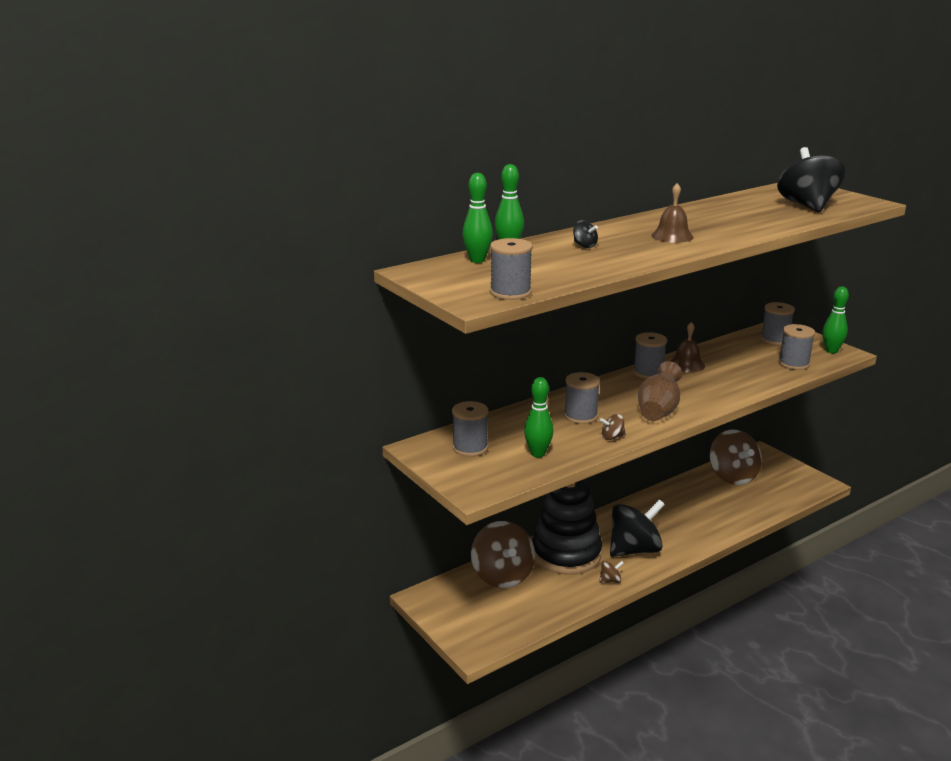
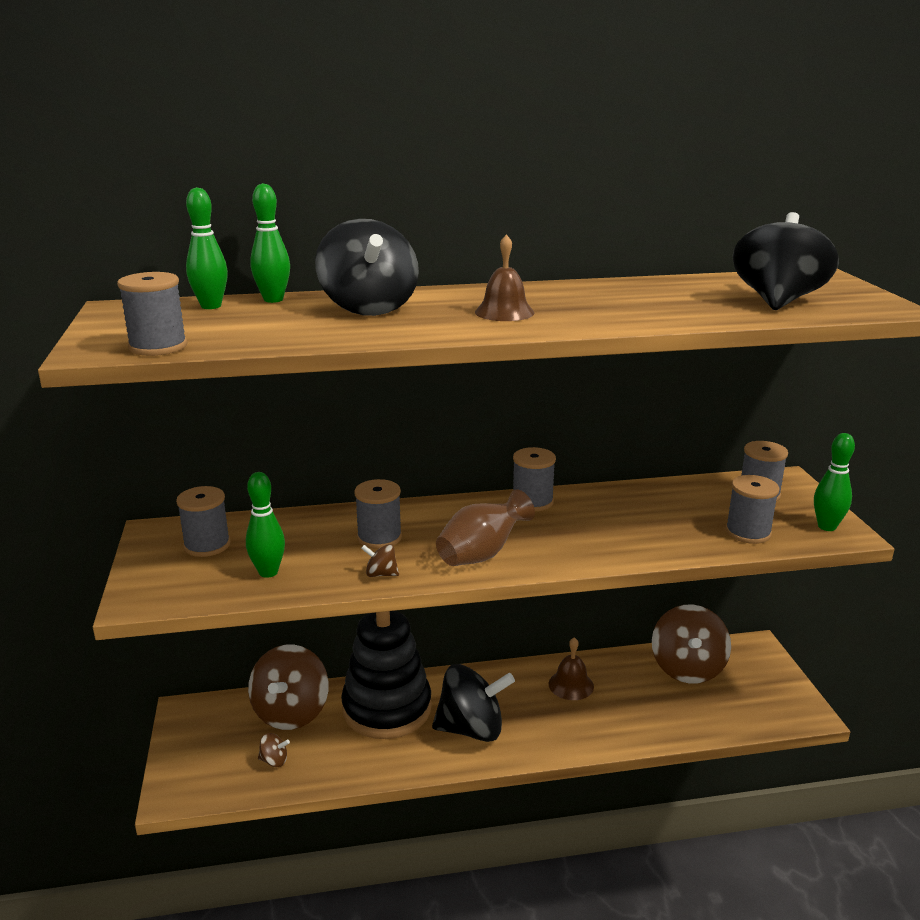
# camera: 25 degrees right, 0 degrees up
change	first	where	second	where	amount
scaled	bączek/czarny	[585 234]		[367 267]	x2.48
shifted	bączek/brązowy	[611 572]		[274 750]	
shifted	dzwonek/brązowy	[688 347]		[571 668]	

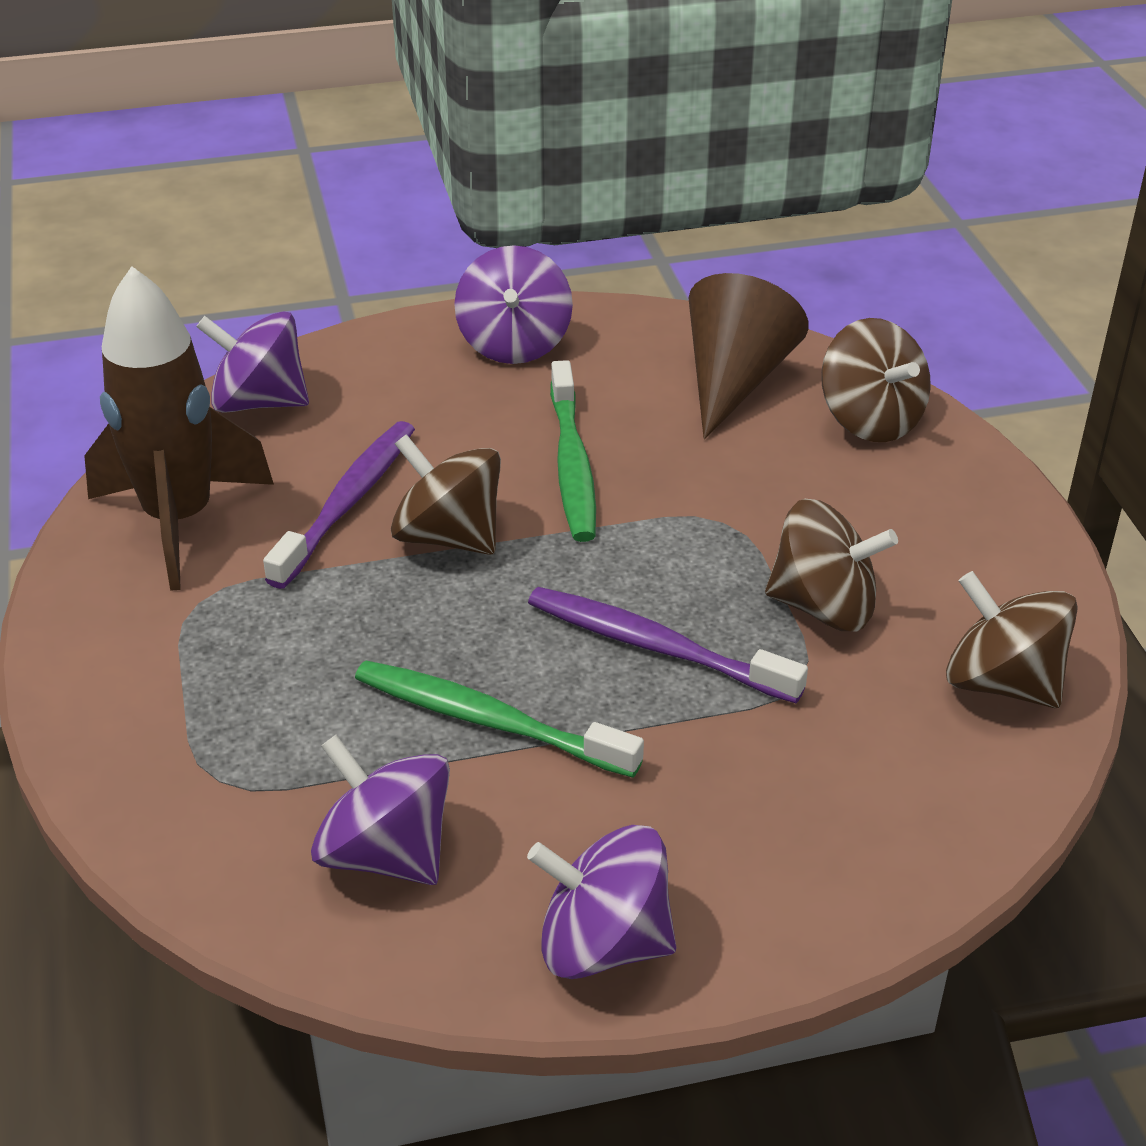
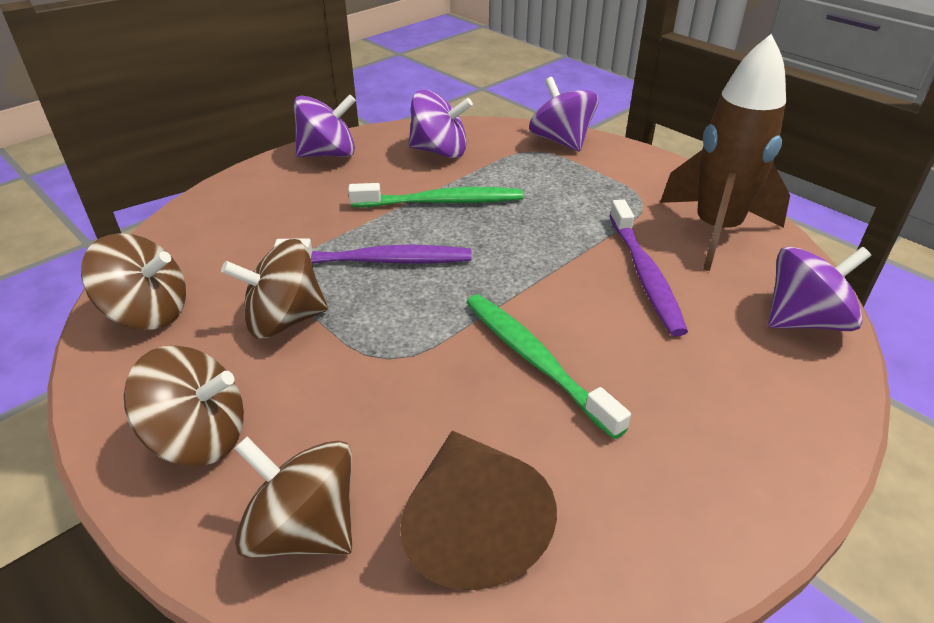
# camera: 150 degrees right, 0 degrees up
change	first	where	second	where	amount
shifted	bączek/brązowy	[446 494]		[184 406]	
shifted	bączek/fioletowy	[513 304]		[563 114]	

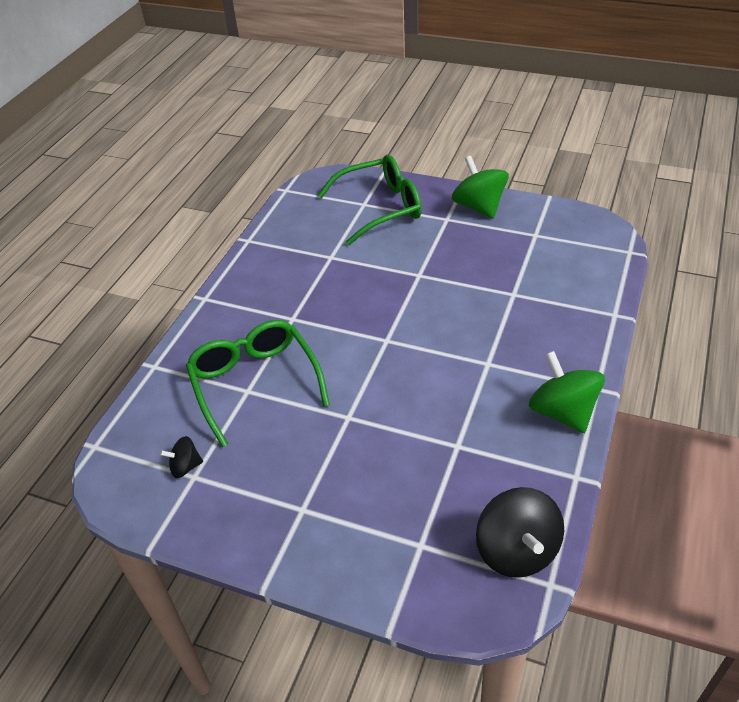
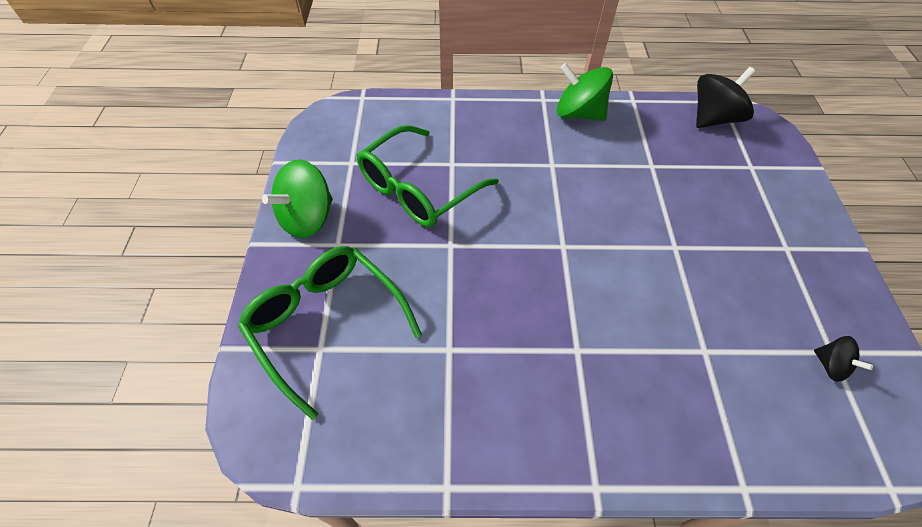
# camera: 115 degrees left, 10 degrees up
change	first	where	second	where	amount
shifted	okulary/zielony	[258 383]		[428 176]	
rotated	bączek/zielony	[567 392]		[585 92]	75 degrees clockwise

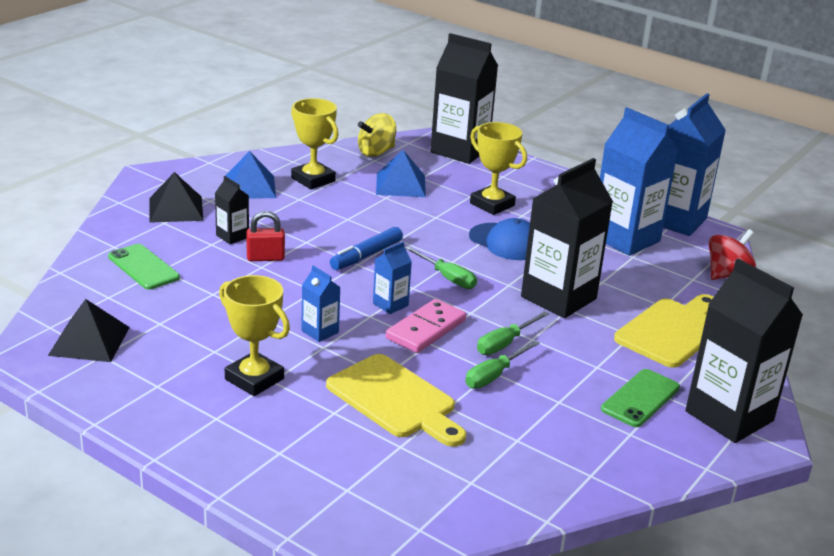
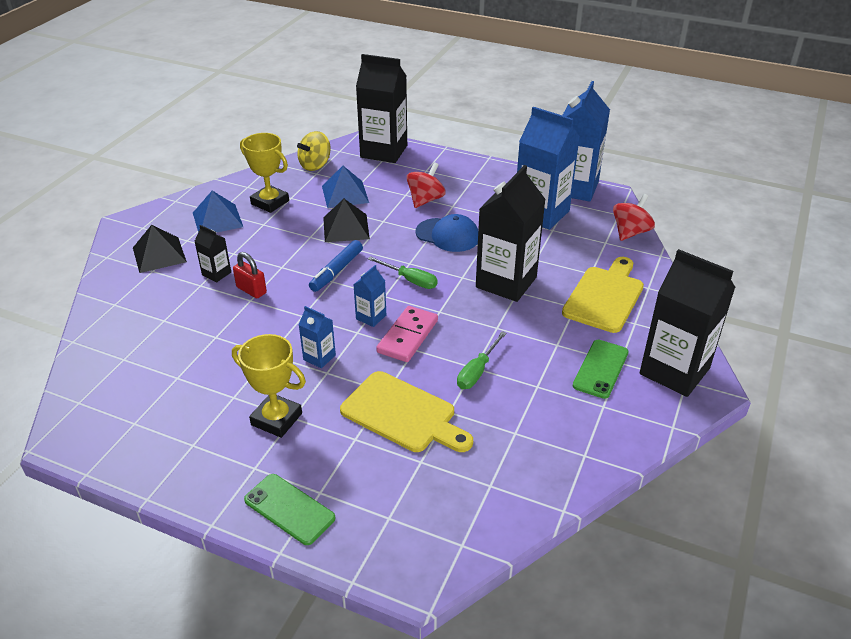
# camera: 10 degrees left, 10 degrees up
change	first	where	second	where	amount
shifted	piramida/czarny	[89 330]		[346 220]	
shifted	telefon/zielony	[144 267]		[289 509]	
rotated	kłódka/czerwony	[265 236]		[250 275]	60 degrees clockwise
swapped	puchar/żółty	[498 168]	bączek/czerwony	[426 185]	
gone	śrubokręt/zielony	[513 333]			

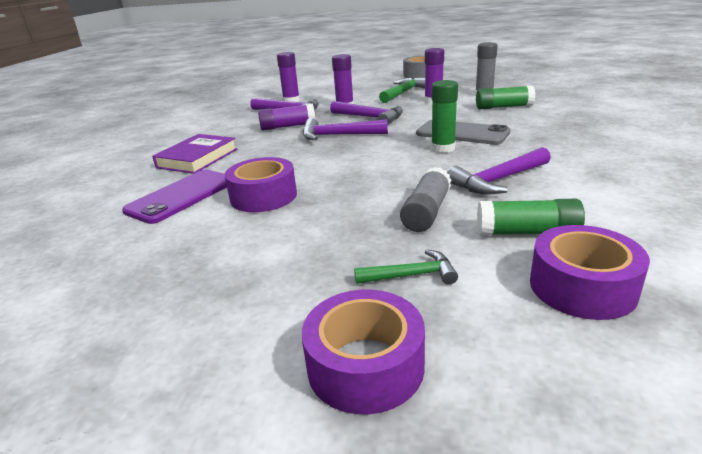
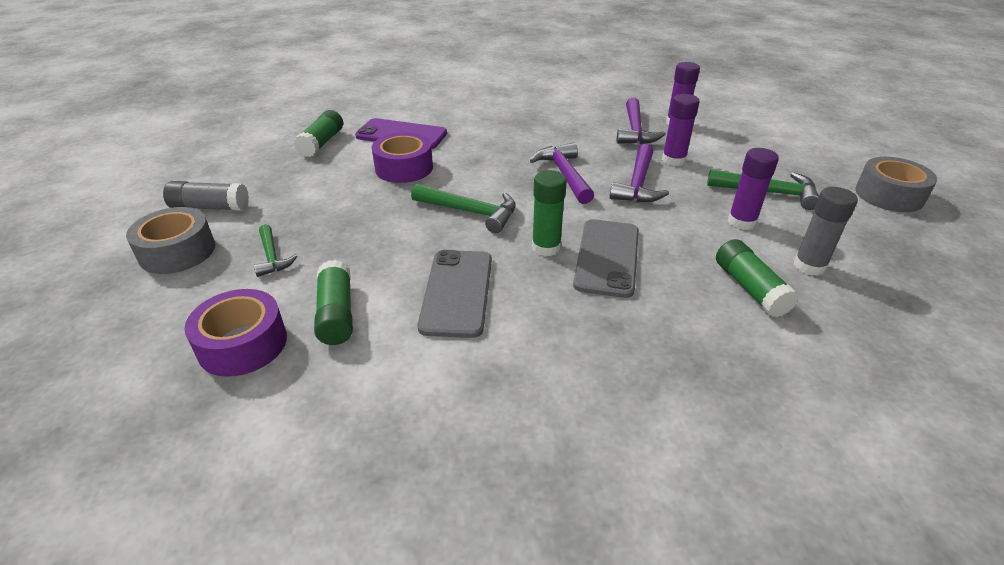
# camera: 70 degrees right, 10 degrees up
change	first	where	second	where	amount
gone	książka/fioletowy	[194 154]			
gone	klej w sztyfcie/fioletowy	[286 117]			
repainted	taśma klejąca/fioletowy	[363 352]	taśma klejąca/szary	[170 240]	
shifted	klej w sztyfcie/szary	[425 199]		[206 196]	
swapped	młotek/fioletowy	[499 171]	telefon/szary	[454 294]	
new			klej w sztyfcie/zielony	[318 133]	
new			młotek/zielony	[463 208]	

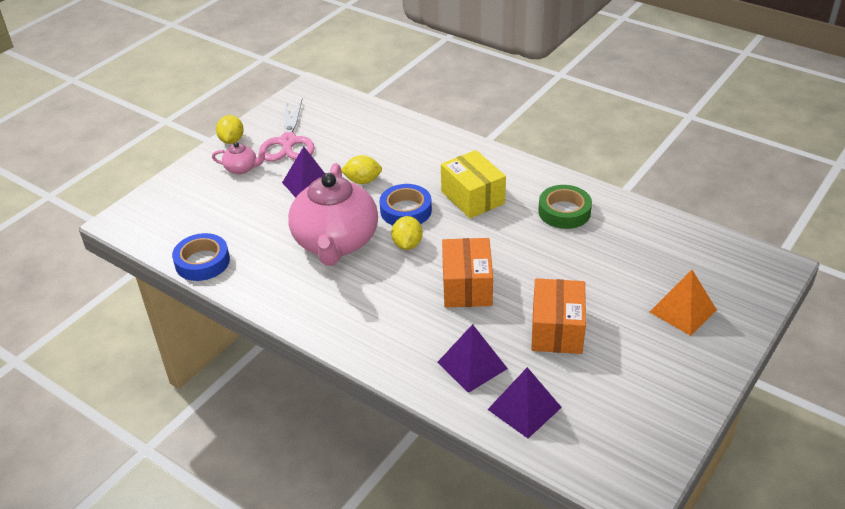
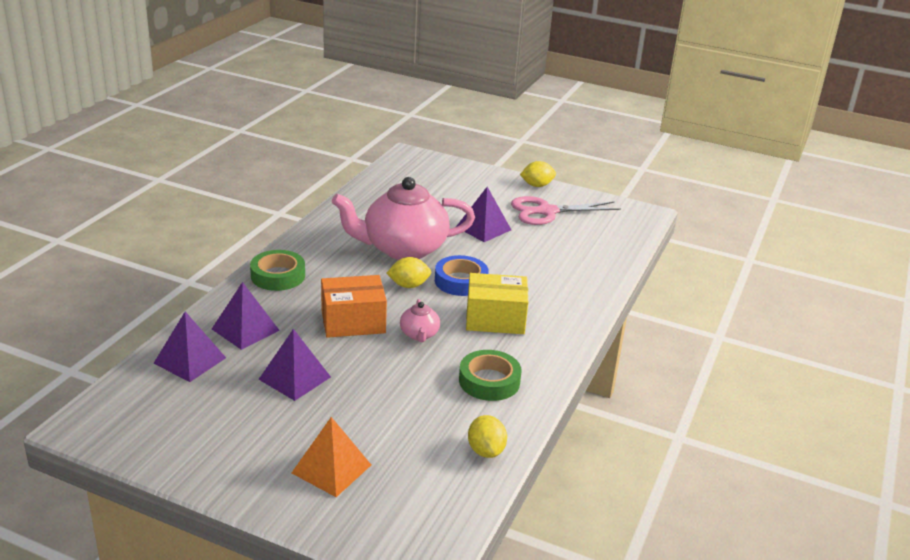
# camera: 75 degrees right, 10 degrees down
change	first	where	second	where	amount
gone	taśma klejąca/niebieski	[201 257]			
shifted	imbryk/różowy	[239 158]		[420 320]	
shifted	cytryna/żółty	[361 169]		[487 436]	
rotated	pudełko/żółty	[473 184]		[497 303]	45 degrees clockwise
swapped	pudełko/pomarańczowy	[558 316]	piramida/fioletowy	[295 365]	
new			taśma klejąca/zielony	[277 270]	

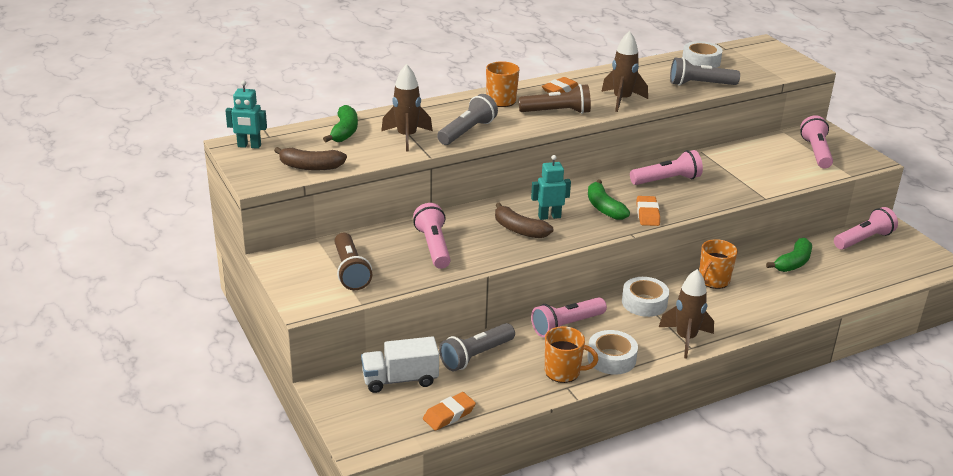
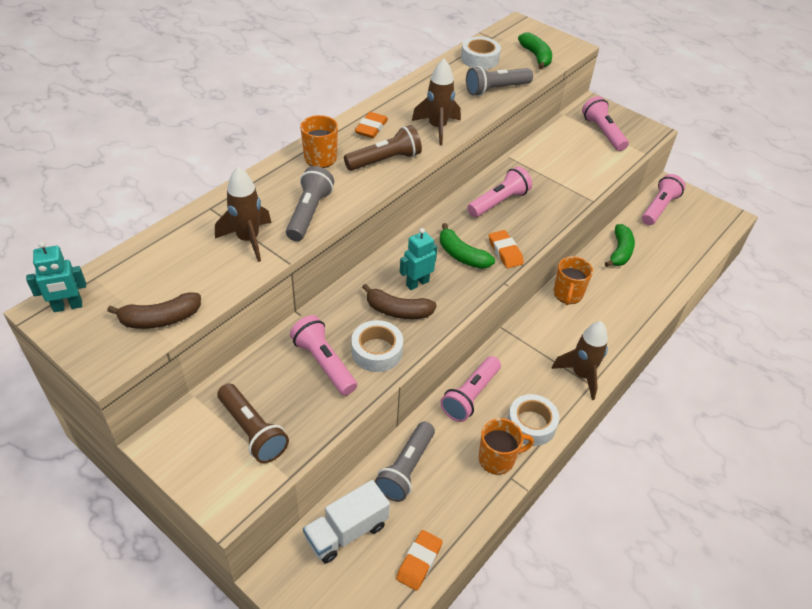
# camera: 25 degrees left, 15 degrees up
change	first	where	second	where	amount
shifted	banan/zielony	[340 123]		[535 50]	
shifted	taśma klejąca/biały	[645 297]		[377 346]	

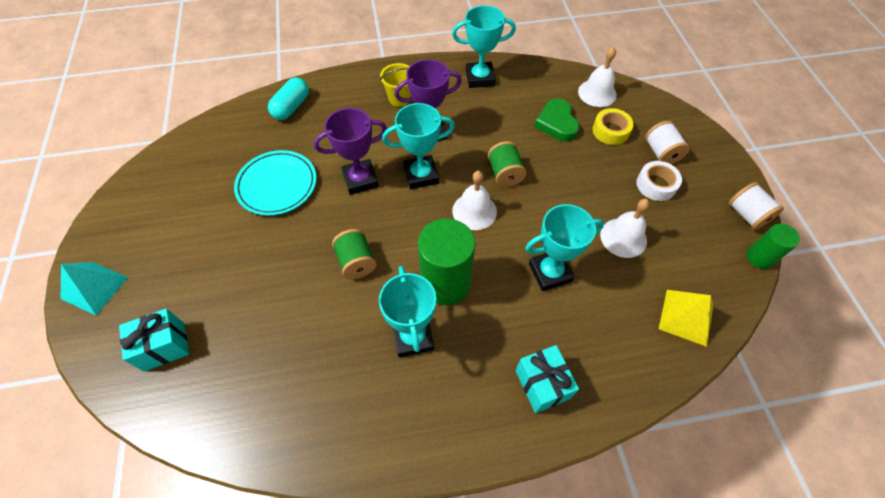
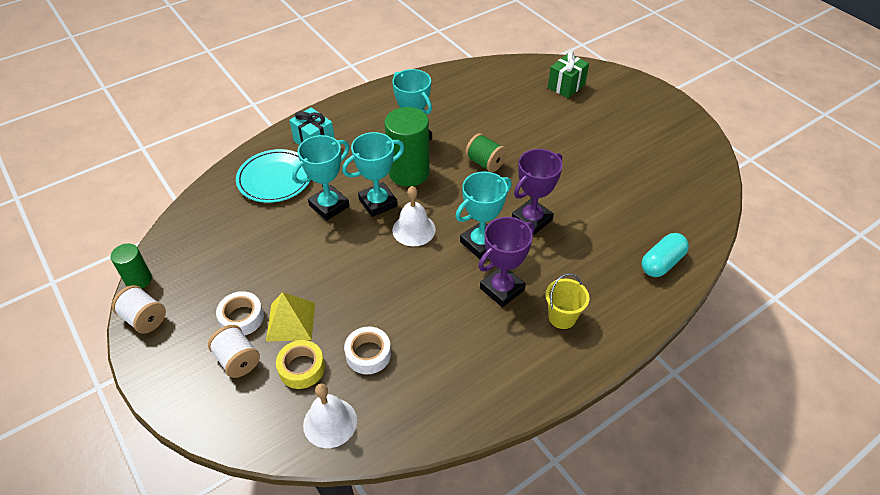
# camera: 155 degrees right, 10 degrees down
change	first	where	second	where	amount
gone	piramida/turkusowy	[94 289]			
repainted	prezent/turkusowy	[154 340]	prezent/zielony	[568 74]	
shifted	talerz/turkusowy	[275 183]		[273 176]	
rotated	kapsułka/turkusowy	[288 98]		[665 255]	45 degrees clockwise
shifted	puchar/turkusowy	[484 46]		[373 174]	
gone	szpulka/zielony	[507 164]			
swapped	serce/zielony	[557 120]	taśma klejąca/biały	[367 350]	
gone	dzwonek/biały	[625 228]			
shifted	piramida/żółty	[686 318]		[290 317]	

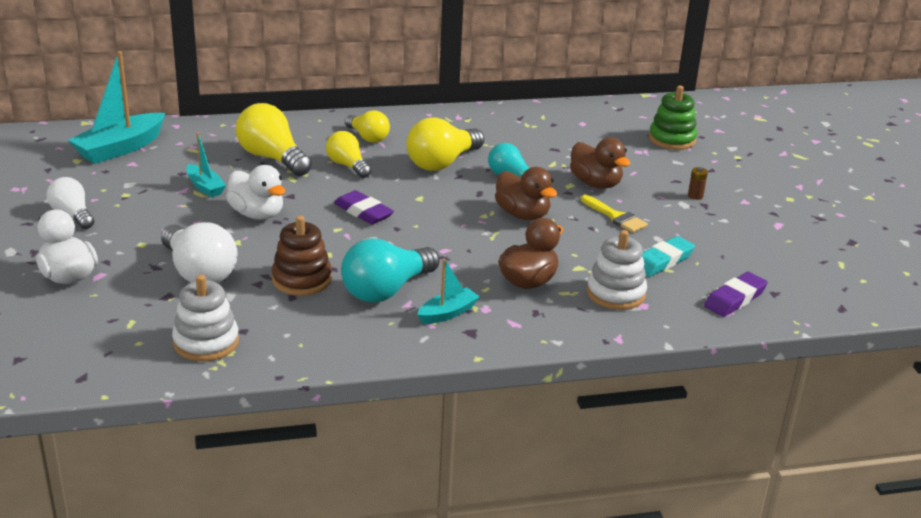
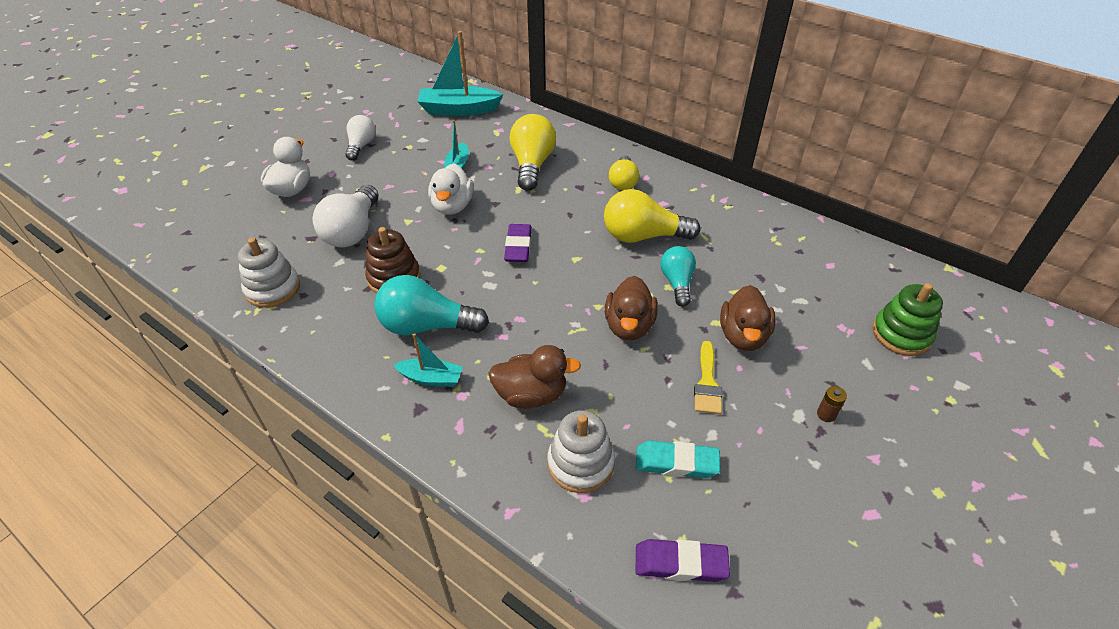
# camera: 50 degrees right, 15 degrees up
change	first	where	second	where	amount
gone	żarówka/żółty	[348 154]			

